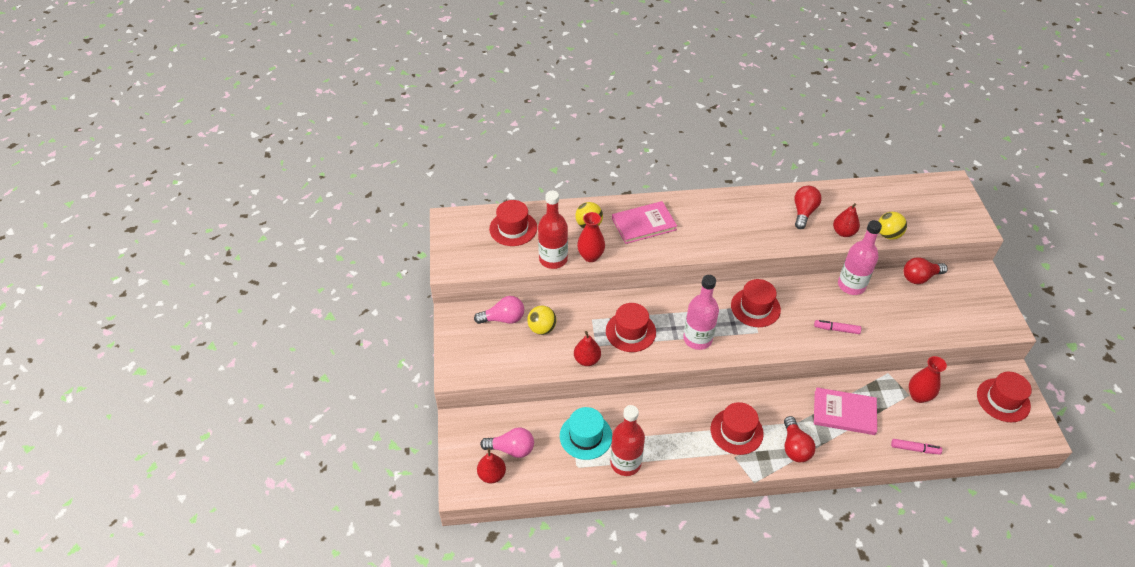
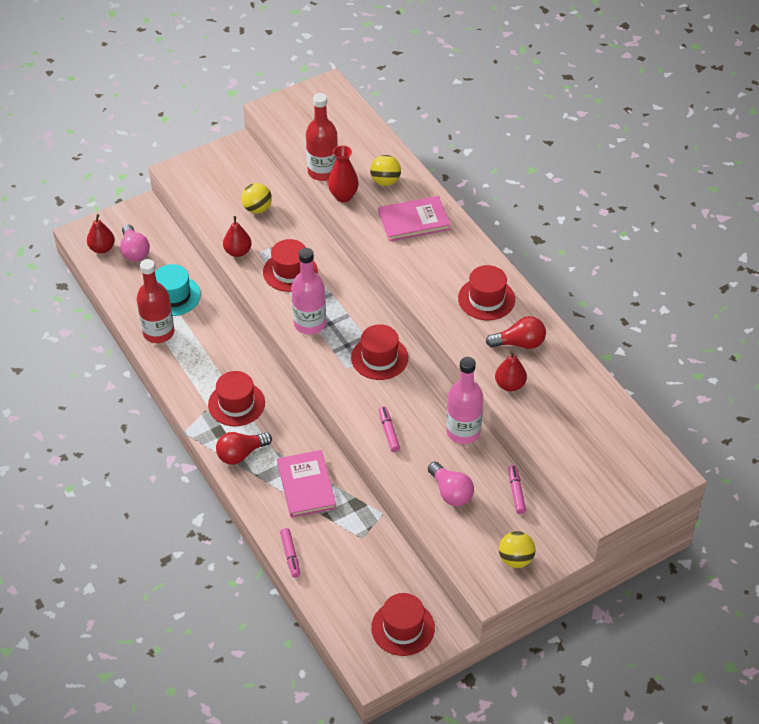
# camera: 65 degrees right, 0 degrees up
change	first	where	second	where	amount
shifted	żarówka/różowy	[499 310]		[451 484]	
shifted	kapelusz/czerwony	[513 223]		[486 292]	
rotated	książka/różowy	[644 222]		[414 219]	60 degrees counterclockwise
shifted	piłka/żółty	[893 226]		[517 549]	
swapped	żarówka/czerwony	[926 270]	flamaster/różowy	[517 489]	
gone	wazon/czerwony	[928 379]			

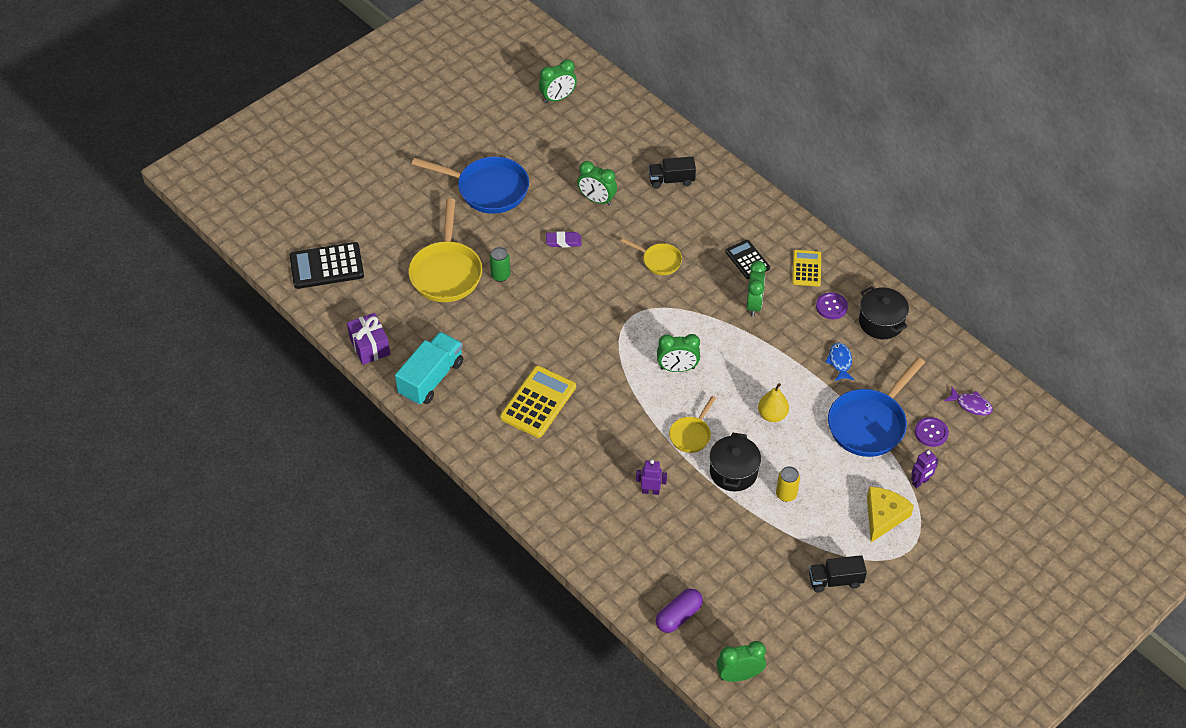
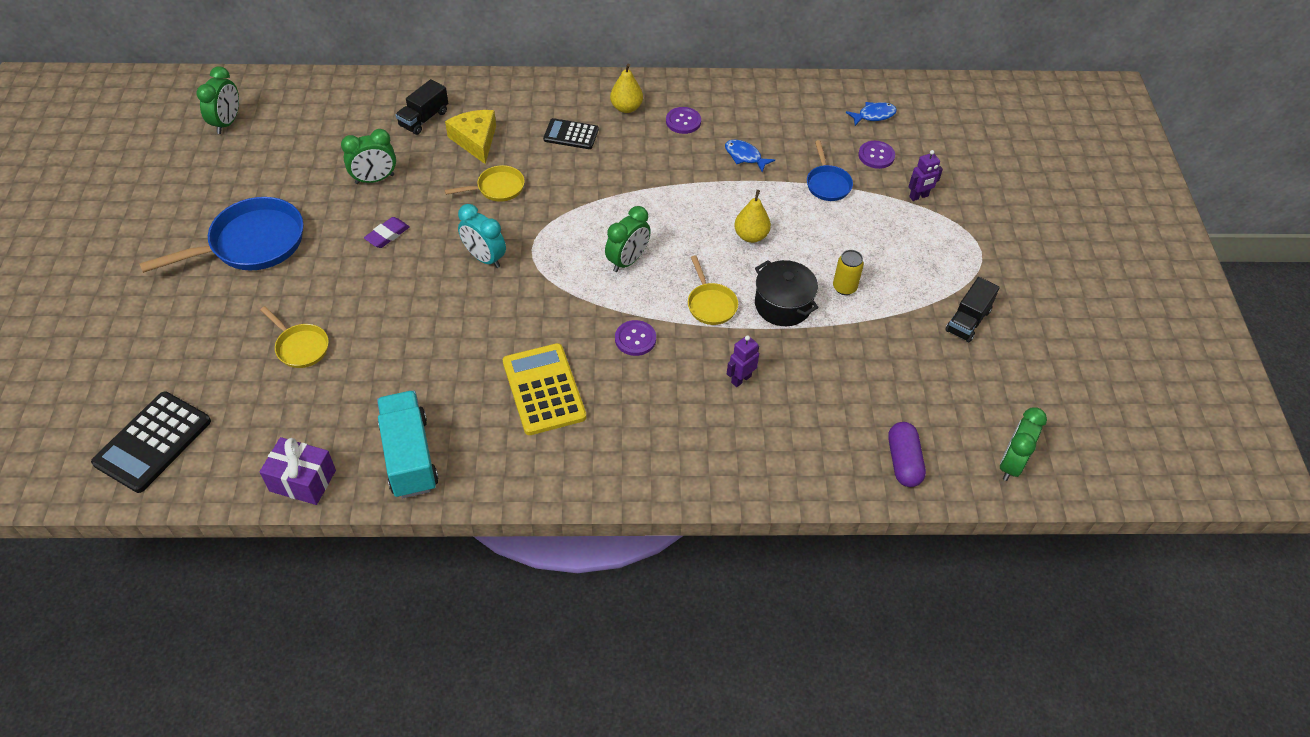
# camera: 50 degrees left, 0 degrees up
change	first	where	second	where	amount
scaled	patelnia/żółty	[445 250]		[294 337]	x0.53
gone	puszka/zielony	[500 264]			
gone	budzik/zielony	[756 289]			
swapped	kalkulator/żółty	[806 268]	gruszka/żółty	[626 88]	
scaled	patelnia/niebieski	[876 407]		[830 170]	x0.53
gone	garnek/czarny	[884 312]			
shifted	ser/żółty	[890 514]		[470 137]	
rotated	robot/fioletowy	[925 469]		[925 175]	60 degrees clockwise
repainted	ryba/fioletowy	[968 401]	ryba/niebieski	[871 114]	
new			budzik/turkusowy	[482 236]	
new			guzik/fioletowy	[635 338]	

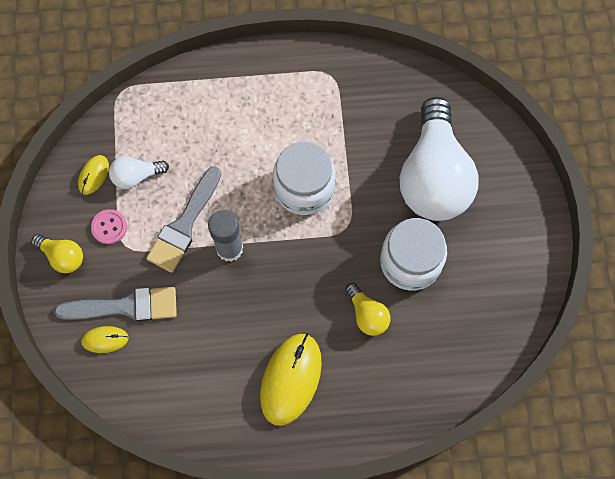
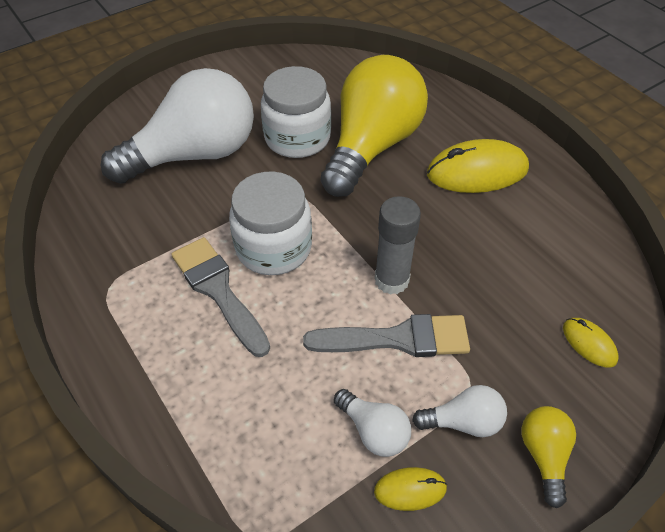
# camera: 120 degrees left, 20 degrees down
change	first	where	second	where	amount
shifted	pędzel/szary	[116 304]		[220 297]	
swapped	guzik/różowy	[109 226]	żarówka/biały	[459 411]	
scaled	żarówka/żółty	[367 309]		[374 126]	x2.33

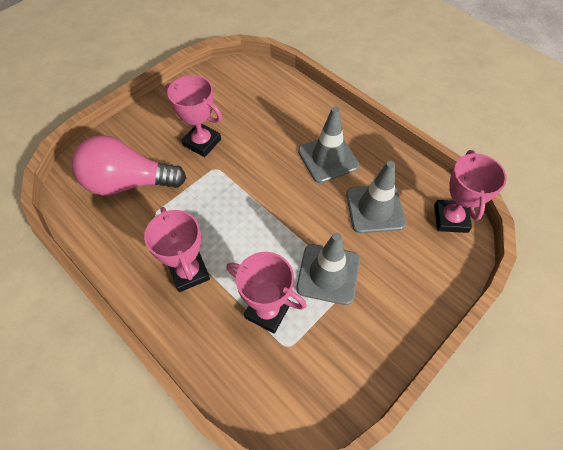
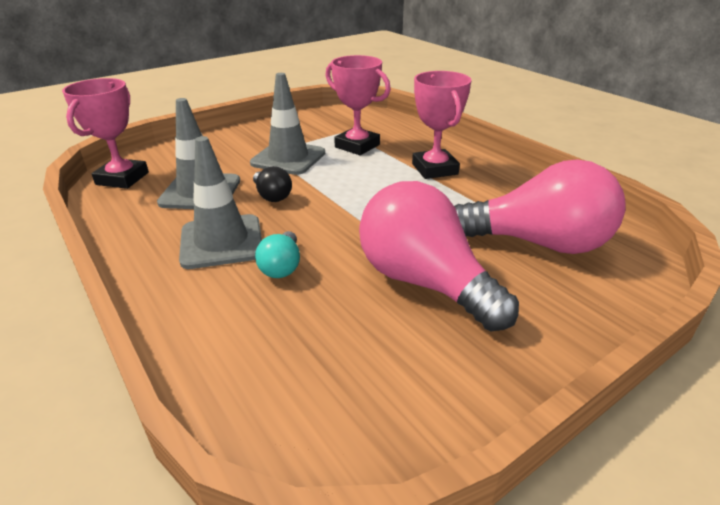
# camera: 170 degrees left, 25 degrees down
change	first	where	second	where	amount
swapped	puchar/różowy	[193 116]	żarówka/różowy	[439 256]	
new			żarówka/czarny	[272 184]	
new			żarówka/turkusowy	[277 254]	

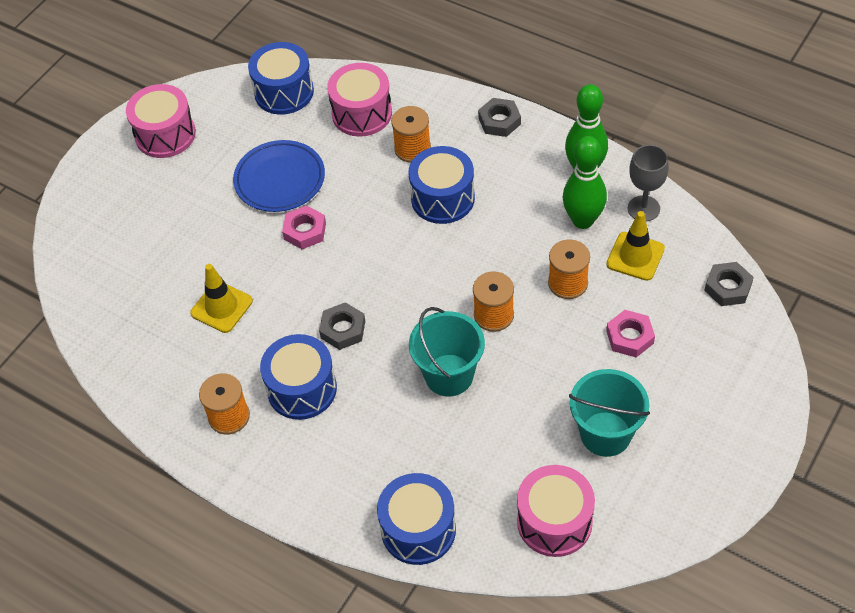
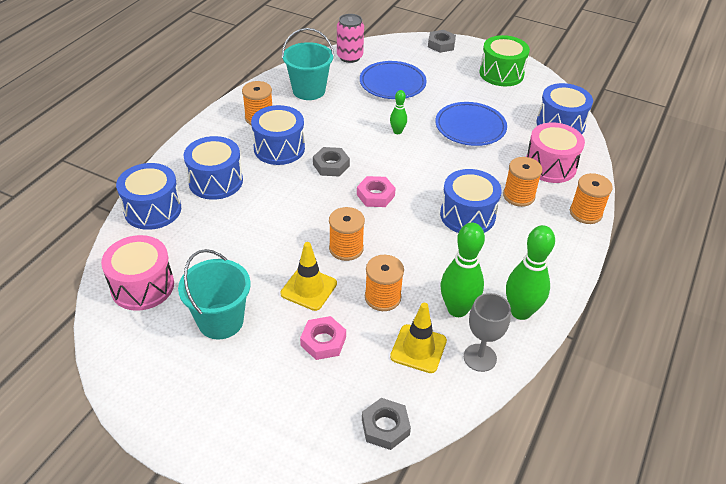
# camera: 80 degrees right, 10 degrees down
change	first	where	second	where	amount
repainted	bęben/różowy	[161 121]	bęben/zielony	[504 60]	
shifted	pachołek/żółty	[221 298]		[309 276]	
shifted	nakrętka/różowy	[304 227]		[376 191]	
shifted	wiadro/turkusowy	[447 351]		[308 64]	
shifted	nakrętka/szary	[499 117]		[442 41]	
new			bęben/niebieski	[213 168]	
new			puszka/różowy	[350 38]	
new			talerz/niebieski	[393 80]	
new			kręgiel/zielony	[398 112]	
new			szpulka/pomarańczowy	[591 198]	

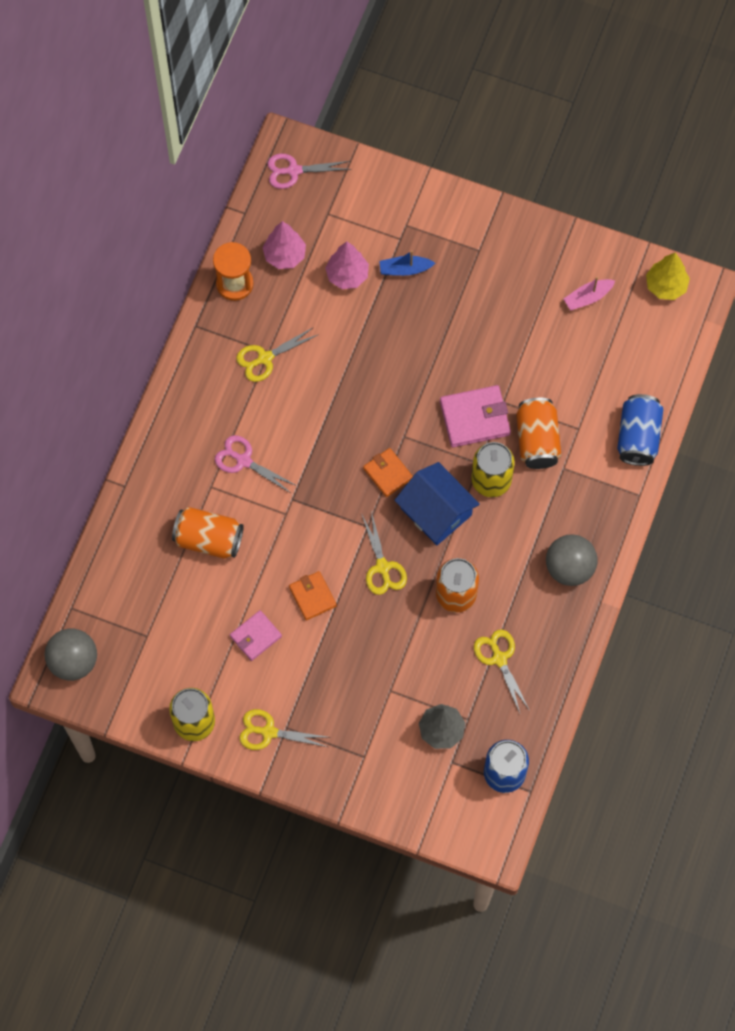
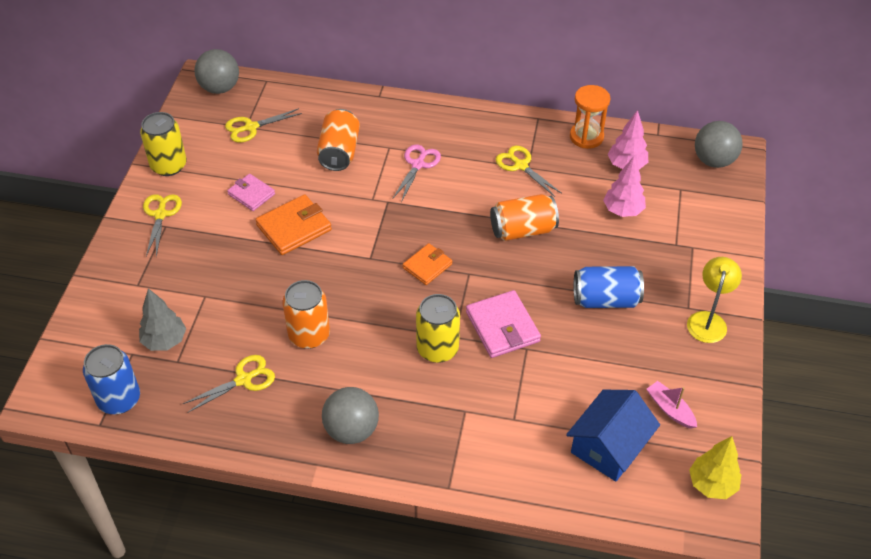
# camera: 80 degrees right, 20 degrees down
change	first	where	second	where	amount
swapped	nożyczki/różowy	[309 171]	piłka/szary	[719 144]	
scaled	portfel/pomarańczowy	[313 595]		[293 224]	x1.57
shifted	nożyczki/żółty	[384 553]		[263 125]	
gone	łódka/niebieski	[407 263]			
shifted	domek/niebieski	[437 503]		[613 436]	
shifted	puszka/pomarańczowy	[538 433]		[524 217]	
shifted	puszka/niebieski	[640 430]		[609 287]	
new			lampka/żółty	[714 300]	

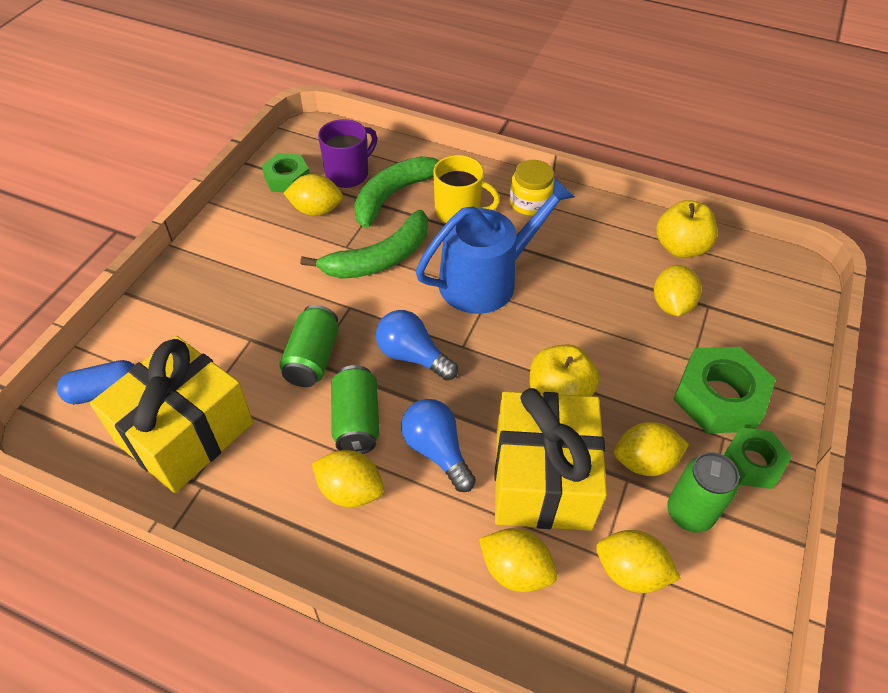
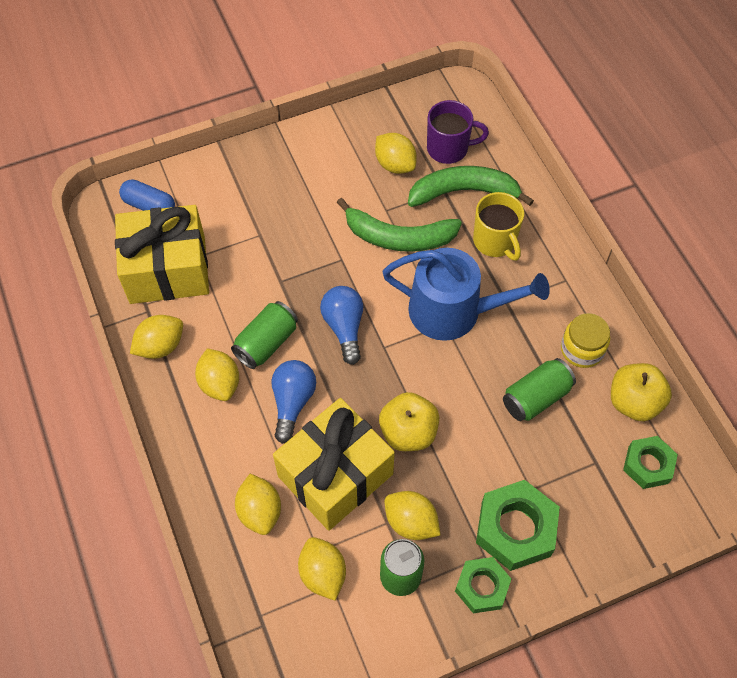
# camera: 45 degrees right, 10 degrees up
change	first	where	second	where	amount
shifted	nakrętka/zielony	[285 172]		[650 462]	
shifted	puszka/zielony	[308 346]		[539 389]	
shifted	słoik/żółty	[531 188]		[585 340]	
shifted	cytryna/żółty	[677 290]		[156 337]	

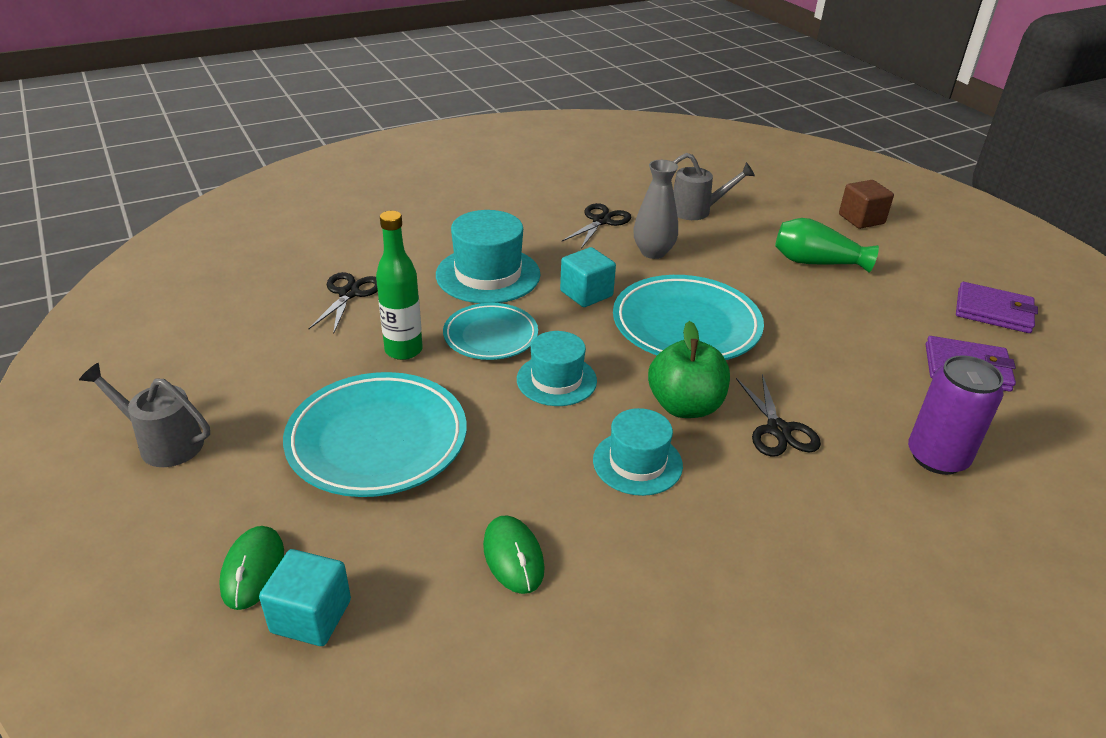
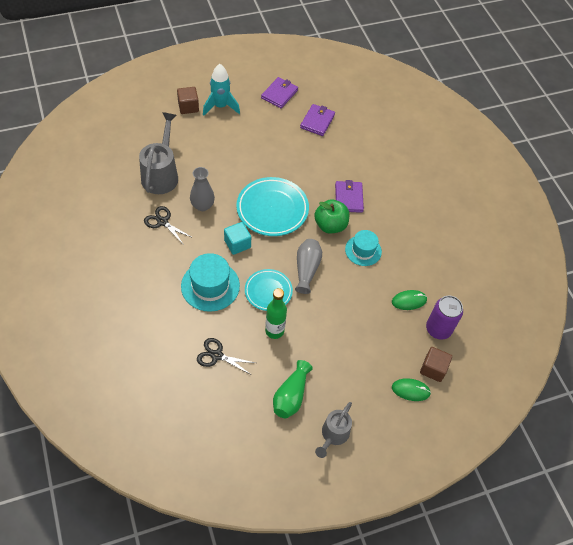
# camera: 85 degrees left, 20 degrees up
change	first	where	second	where	amount
repainted	sześcian/turkusowy	[305 597]	sześcian/brązowy	[436 364]	
gone	talerz/turkusowy	[375 434]			
swapped	kapelusz/turkusowy	[557 368]	wazon/szary	[308 266]	
scaled	konewka/szary	[714 186]		[158 153]	x1.58
swapped	nożyczki/czarny	[778 415]	portfel/fioletowy	[349 196]	
shifted	wazon/zielony	[827 245]		[293 389]	
shifted	puszka/fioletowy	[956 415]		[444 318]	
new			rakieta/turkusowy	[221 90]	

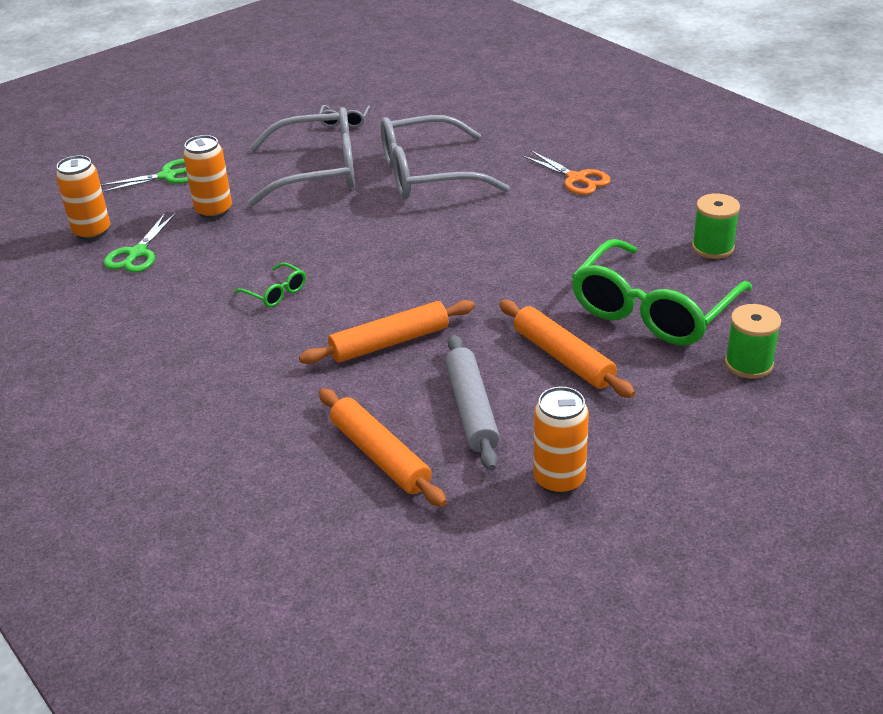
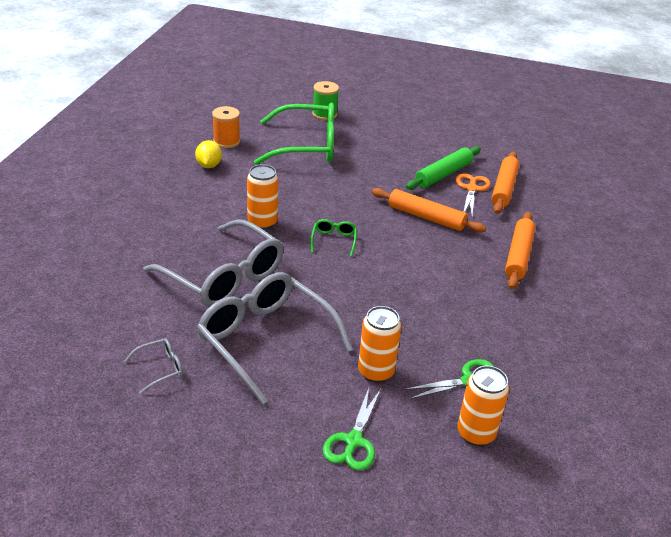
# camera: 130 degrees left, 0 degrees up
change	first	where	second	where	amount
rotated	nożyczki/zielony	[144 175]		[352 429]	105 degrees counterclockwise
shifted	okulary/zielony	[270 285]		[334 238]	
repainted	wałek do ciasta/szary	[472 402]	wałek do ciasta/zielony	[443 168]	
shifted	wałek do ciasta/pomarańczowy	[567 349]		[520 250]	
shifted	nożyczki/pomarańczowy	[567 173]		[473 194]	
shifted	puszka/pomarańczowy	[561 441]		[262 197]	
repainted	szpulka/zielony	[716 226]	szpulka/pomarańczowy	[226 127]	
new			cytryna/żółty	[208 154]	

